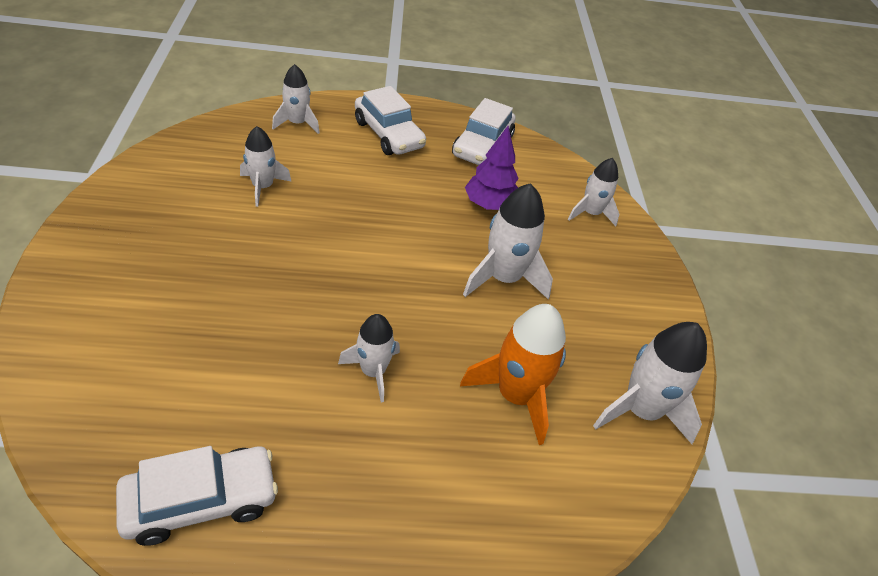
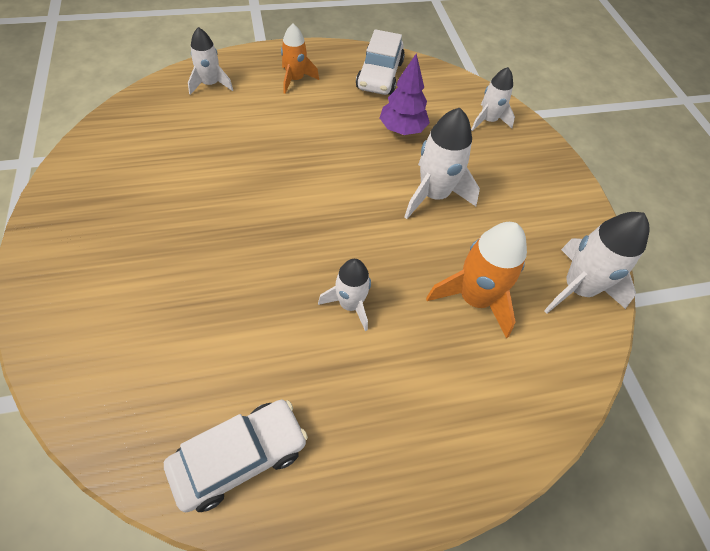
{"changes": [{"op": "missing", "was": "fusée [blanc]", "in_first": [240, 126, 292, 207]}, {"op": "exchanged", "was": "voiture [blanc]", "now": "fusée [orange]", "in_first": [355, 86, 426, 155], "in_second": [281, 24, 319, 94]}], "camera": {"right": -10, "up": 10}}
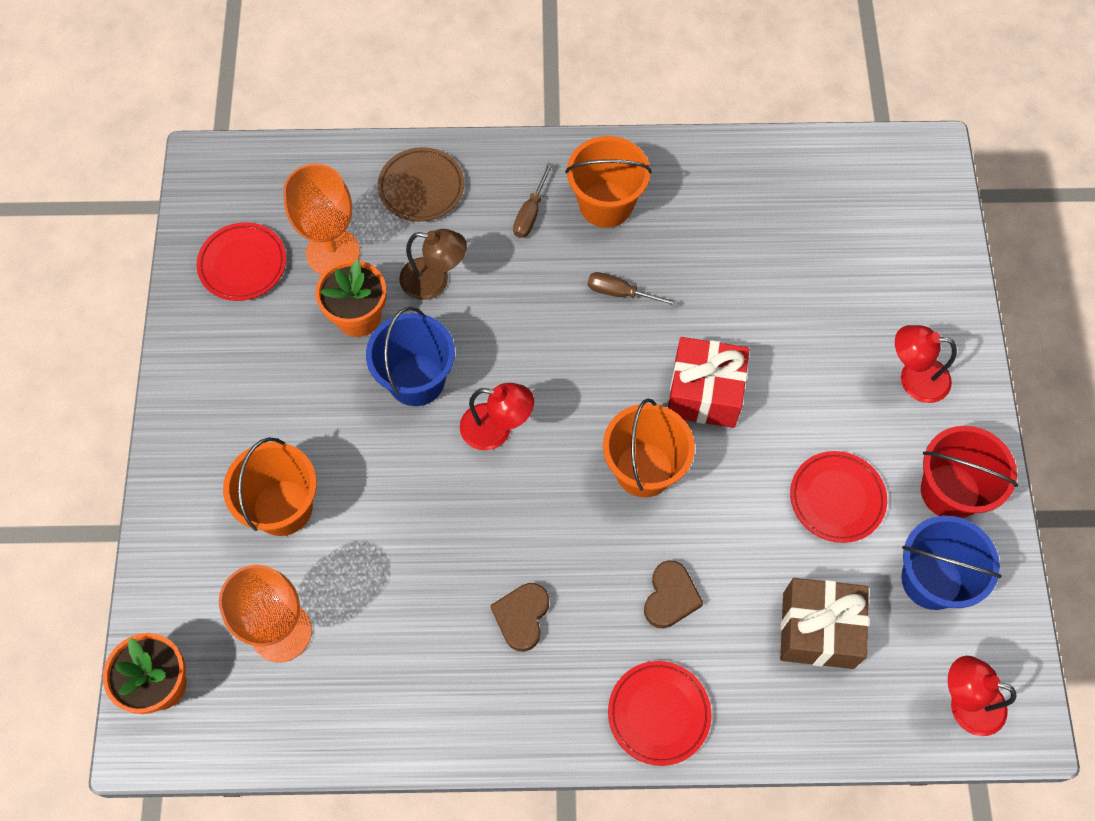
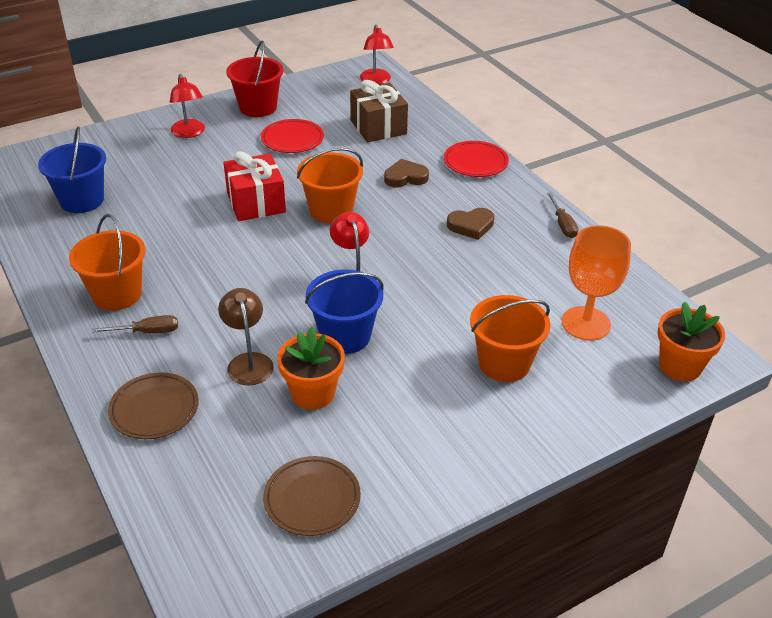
{"changes": [{"op": "colour", "was": "assiette [rouge]", "now": "assiette [marron]", "in_first": [196, 222, 286, 301], "in_second": [263, 456, 361, 536]}, {"op": "missing", "was": "verre à pied [orange]", "in_first": [283, 163, 360, 275]}, {"op": "relocated", "was": "tournevis [marron]", "in_first": [588, 272, 679, 307], "in_second": [547, 192, 578, 238]}, {"op": "relocated", "was": "seau [bleu]", "in_first": [901, 516, 1002, 610], "in_second": [38, 126, 106, 213]}], "camera": {"right": -120, "up": -25}}
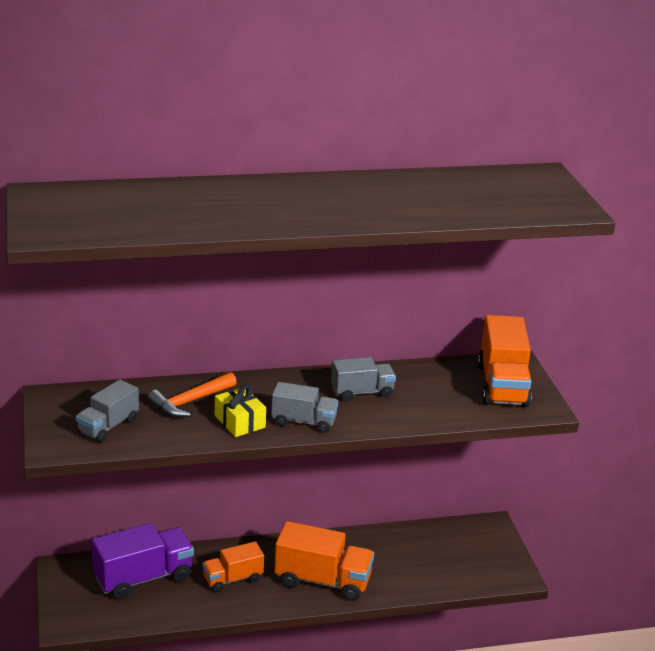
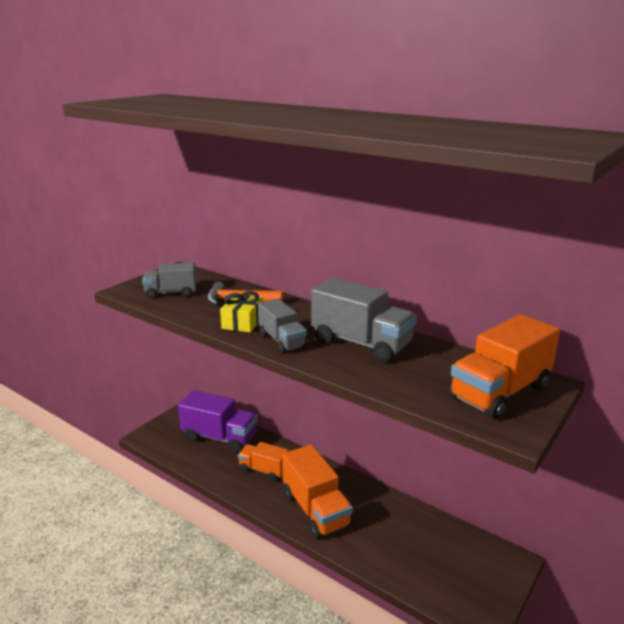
{"changes": [{"op": "size", "was": "camion [gris]", "in_first": [331, 357, 396, 401], "in_second": [311, 278, 417, 362], "ratio": 1.63}], "camera": {"right": 50, "up": -5}}
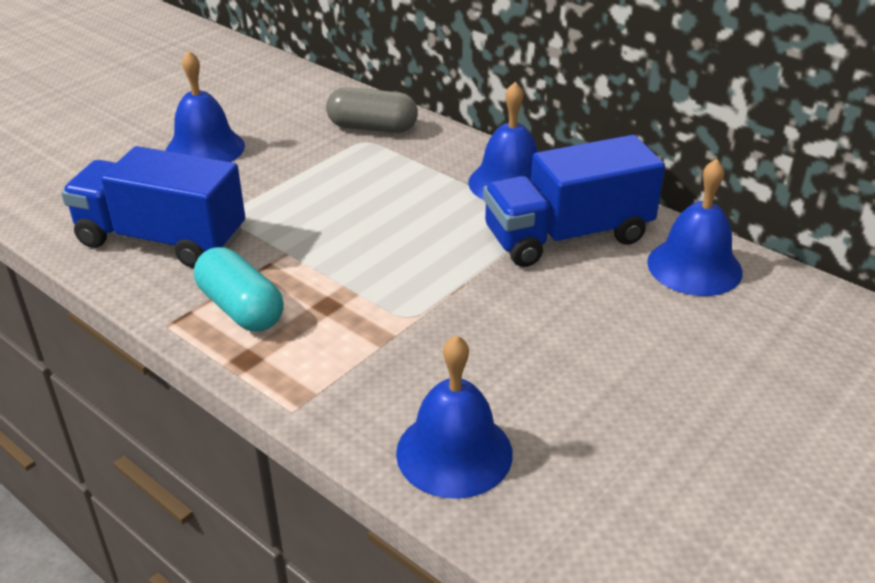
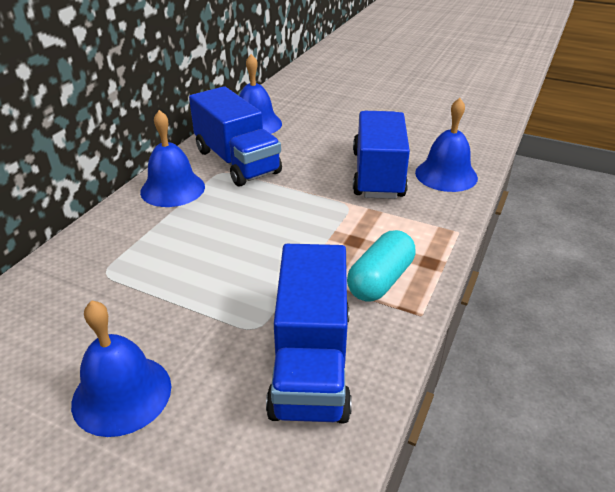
{"changes": [{"op": "missing", "was": "gélule [gris]", "in_first": [326, 87, 418, 133]}, {"op": "appeared", "now": "camion [bleu]", "in_second": [353, 111, 410, 199]}], "camera": {"right": -105, "up": 0}}
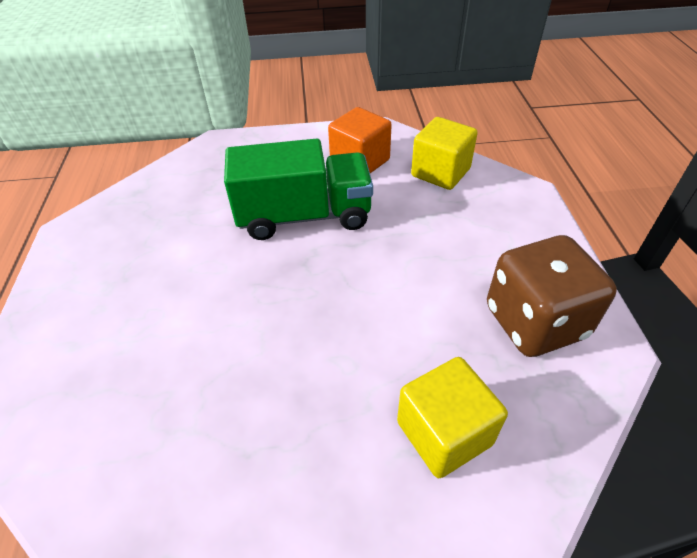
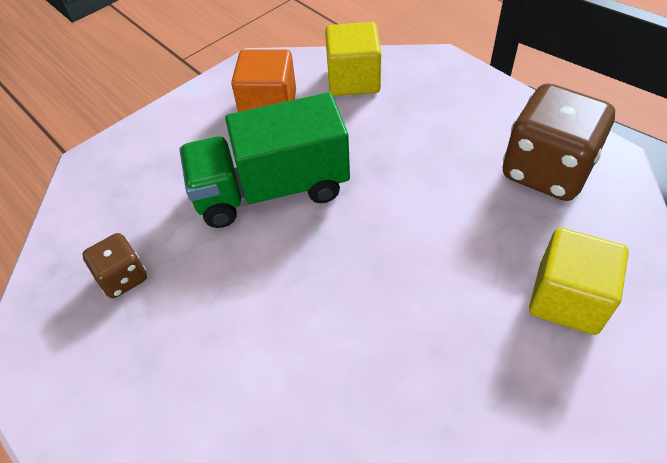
{"changes": [{"op": "spun", "was": "camion [vert]", "in_first": [224, 139, 373, 240], "in_second": [179, 92, 350, 228], "clockwise": -150}, {"op": "appeared", "now": "dé [marron]", "in_second": [83, 233, 147, 298]}], "camera": {"right": -35, "up": 5}}
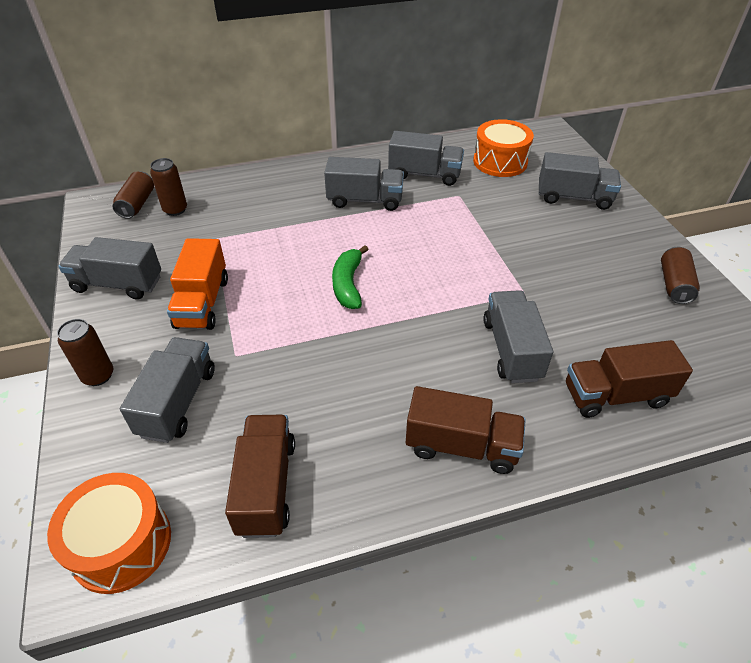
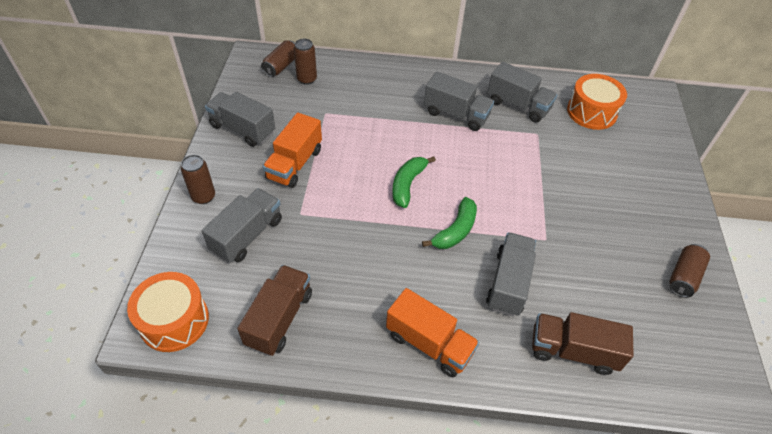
{"changes": [{"op": "colour", "was": "camion [marron]", "now": "camion [orange]", "in_first": [406, 386, 526, 474], "in_second": [386, 288, 479, 377]}, {"op": "missing", "was": "camion [gris]", "in_first": [539, 152, 621, 210]}, {"op": "appeared", "now": "banane [vert]", "in_second": [422, 197, 477, 249]}], "camera": {"right": 20, "up": 5}}
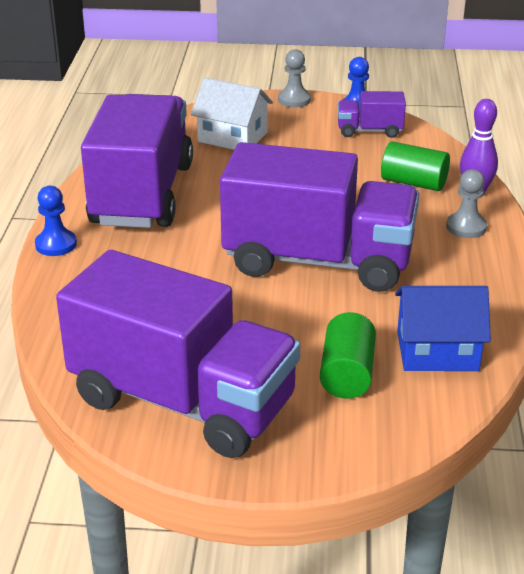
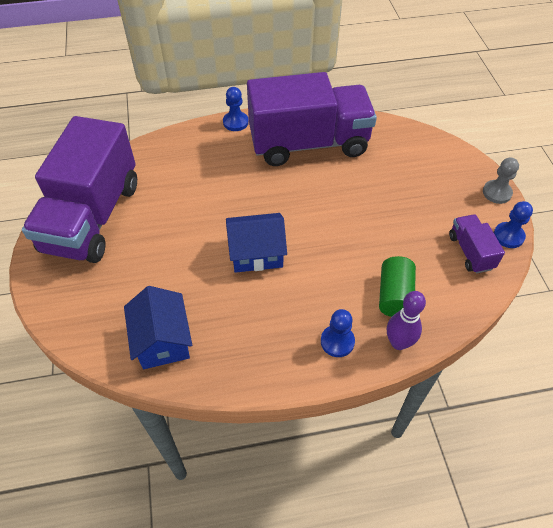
{"changes": [{"op": "missing", "was": "maison [blanc]", "in_first": [191, 78, 273, 150]}, {"op": "exchanged", "was": "camion [violet]", "now": "maison [bleu]", "in_first": [220, 142, 419, 292], "in_second": [226, 213, 287, 273]}, {"op": "missing", "was": "cylindre [vert]", "in_first": [320, 312, 376, 399]}, {"op": "colour", "was": "pion [gris]", "now": "pion [bleu]", "in_first": [446, 169, 487, 238], "in_second": [321, 309, 355, 357]}], "camera": {"right": 75, "up": 20}}
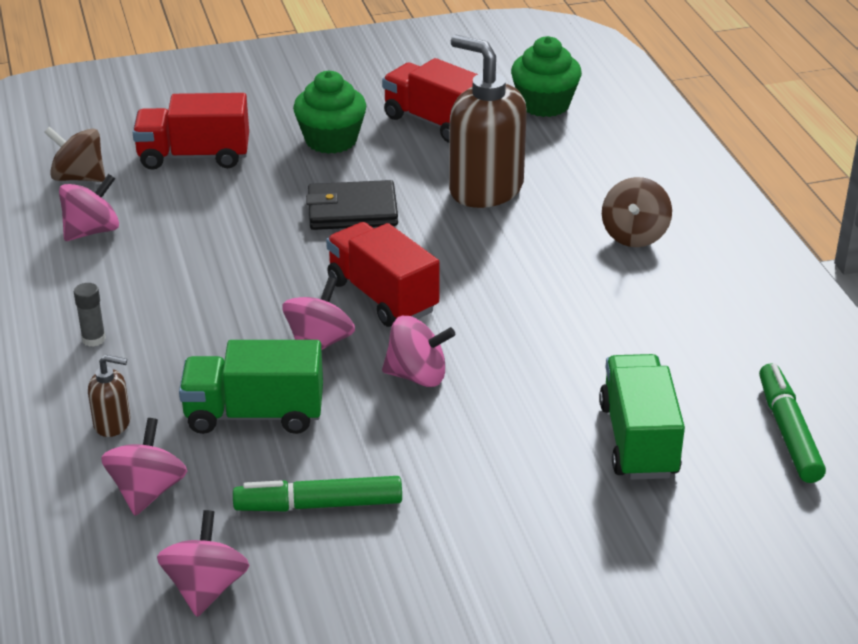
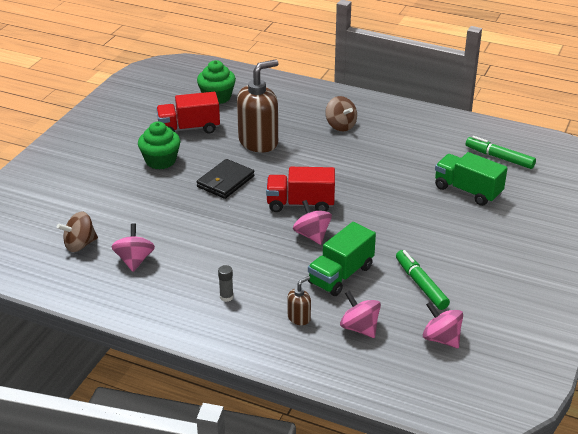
{"changes": [{"op": "missing", "was": "camion [rouge]", "in_first": [133, 93, 249, 170]}, {"op": "spun", "was": "feutre [vert]", "in_first": [233, 476, 402, 511], "in_second": [396, 250, 450, 310], "clockwise": 120}, {"op": "missing", "was": "toupie [rose]", "in_first": [382, 316, 455, 387]}, {"op": "spun", "was": "distributeur de savon [marron]", "in_first": [449, 35, 527, 208], "in_second": [237, 59, 279, 152], "clockwise": 150}], "camera": {"right": -50, "up": 0}}
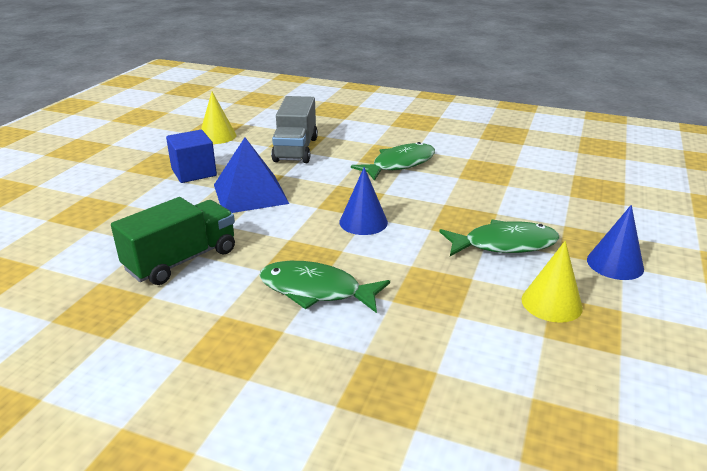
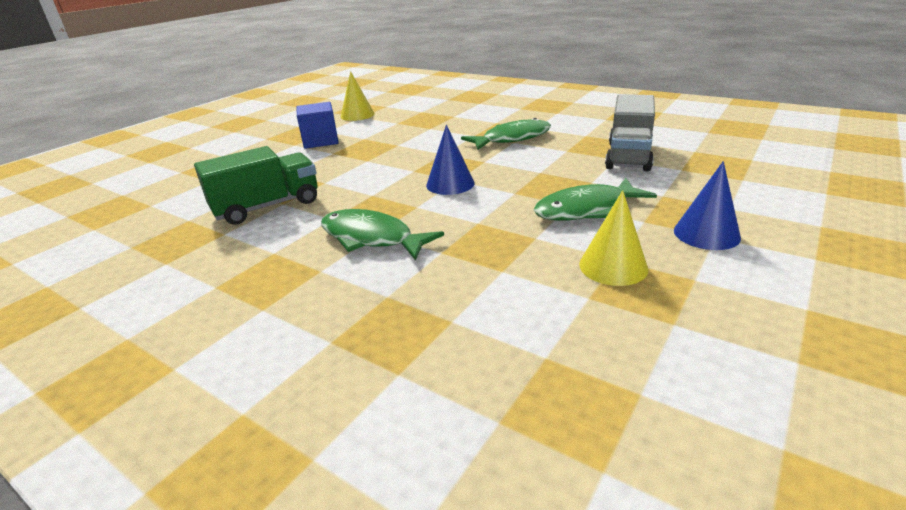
{"changes": [{"op": "missing", "was": "pyramide [bleu]", "in_first": [214, 137, 289, 213]}, {"op": "relocated", "was": "camion [gris]", "in_first": [271, 96, 318, 163], "in_second": [605, 94, 655, 171]}, {"op": "spun", "was": "poisson [vert]", "in_first": [439, 219, 560, 256], "in_second": [533, 178, 657, 220], "clockwise": 150}], "camera": {"right": 15, "up": 0}}
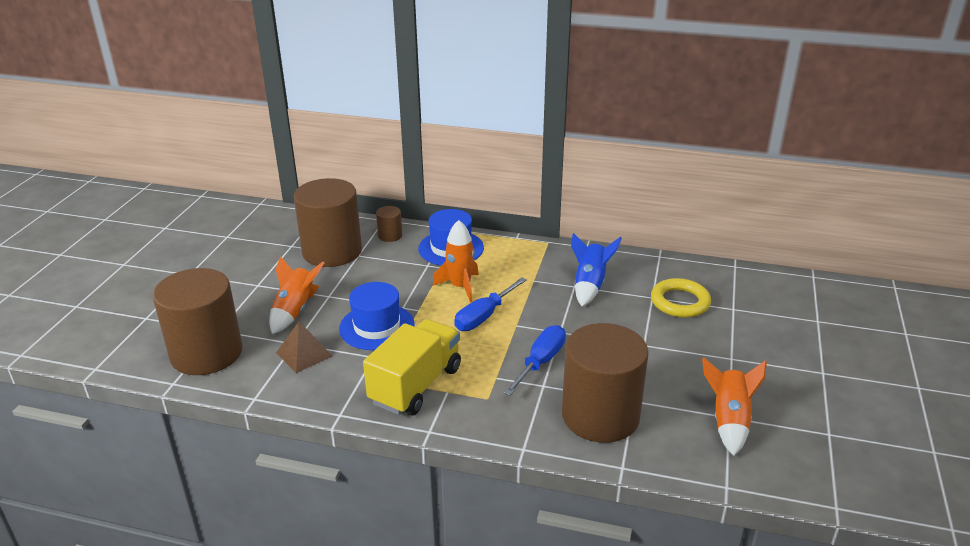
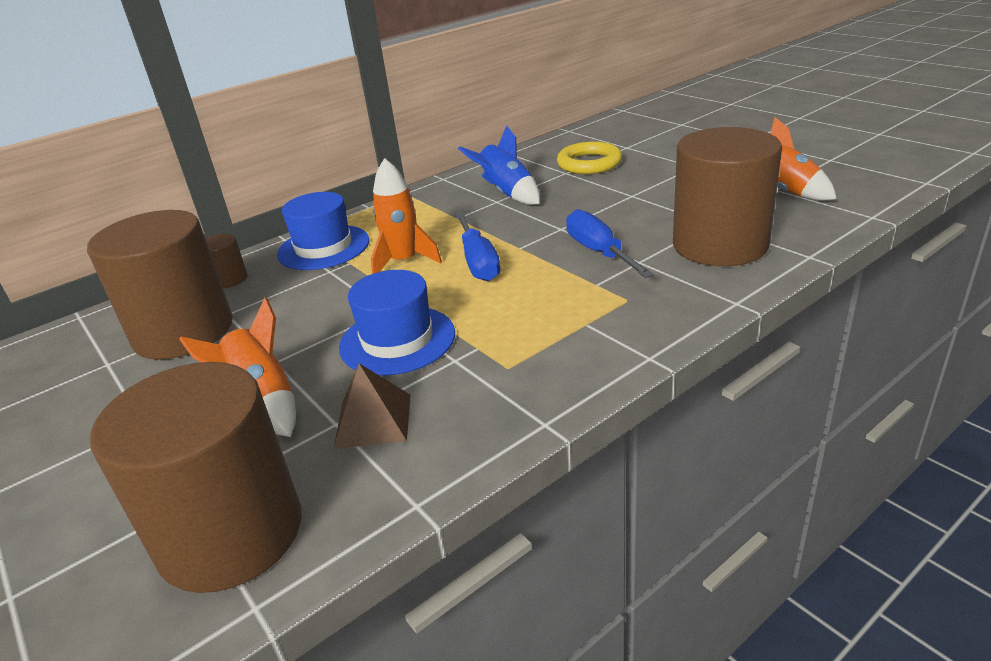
{"changes": [{"op": "missing", "was": "camion [jaune]", "in_first": [363, 319, 461, 416]}], "camera": {"right": -50, "up": 0}}
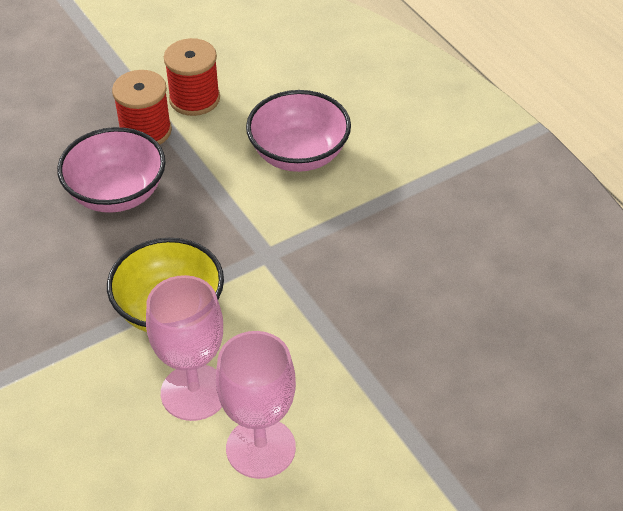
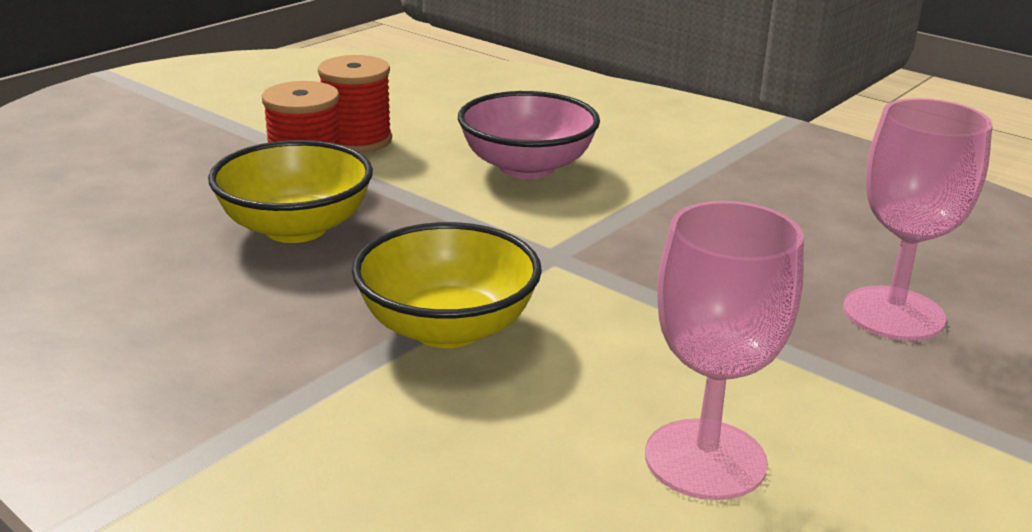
{"changes": [{"op": "colour", "was": "bol [rose]", "now": "bol [jaune]", "in_first": [57, 127, 166, 213], "in_second": [208, 140, 373, 243]}, {"op": "relocated", "was": "verre à pied [rose]", "in_first": [146, 275, 223, 421], "in_second": [843, 98, 993, 341]}], "camera": {"right": -20, "up": -20}}
